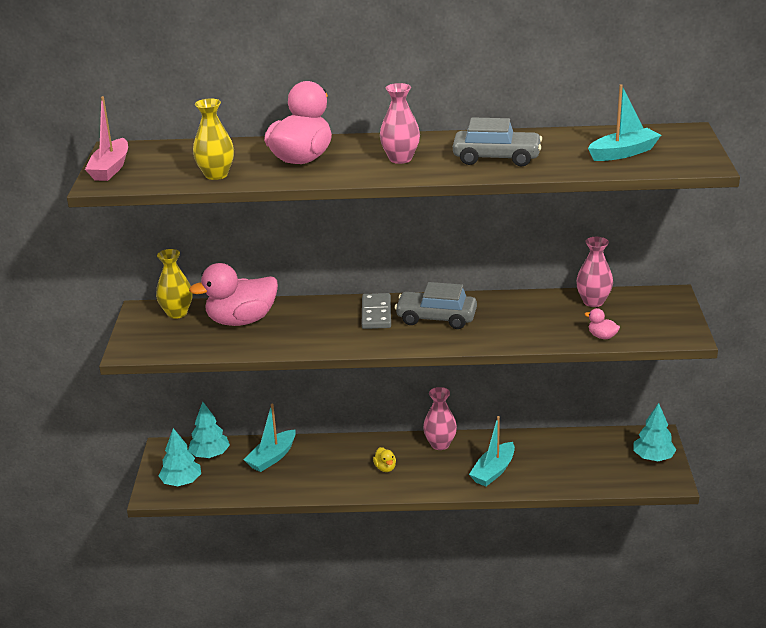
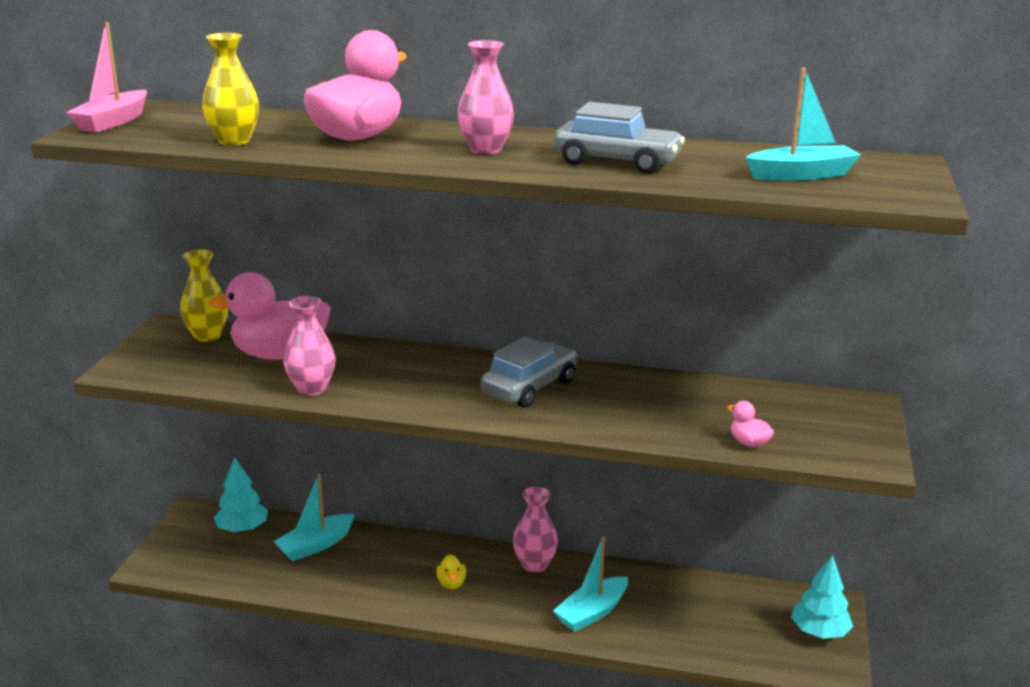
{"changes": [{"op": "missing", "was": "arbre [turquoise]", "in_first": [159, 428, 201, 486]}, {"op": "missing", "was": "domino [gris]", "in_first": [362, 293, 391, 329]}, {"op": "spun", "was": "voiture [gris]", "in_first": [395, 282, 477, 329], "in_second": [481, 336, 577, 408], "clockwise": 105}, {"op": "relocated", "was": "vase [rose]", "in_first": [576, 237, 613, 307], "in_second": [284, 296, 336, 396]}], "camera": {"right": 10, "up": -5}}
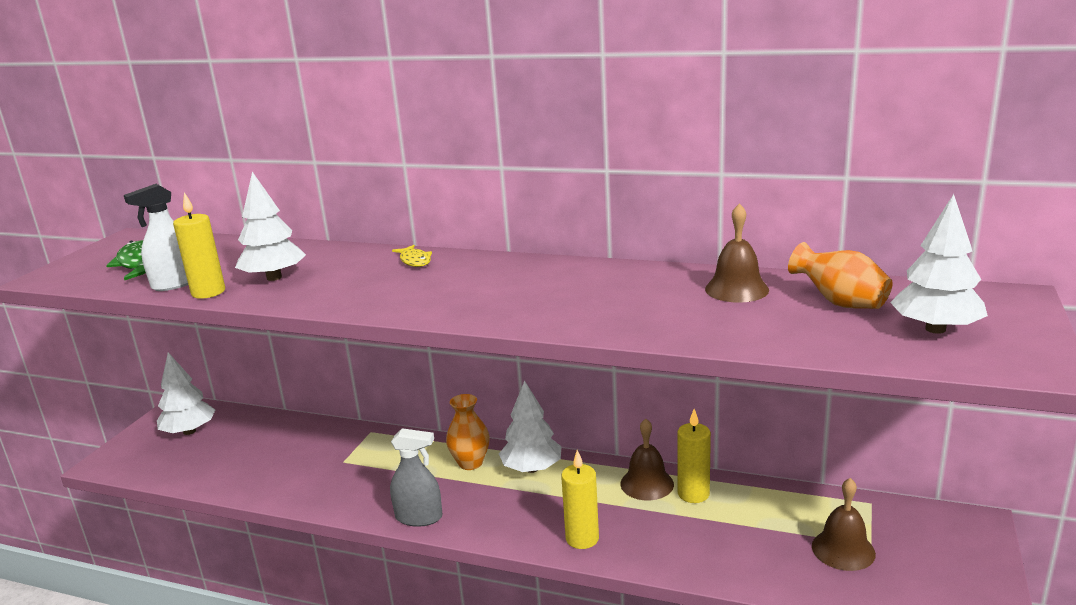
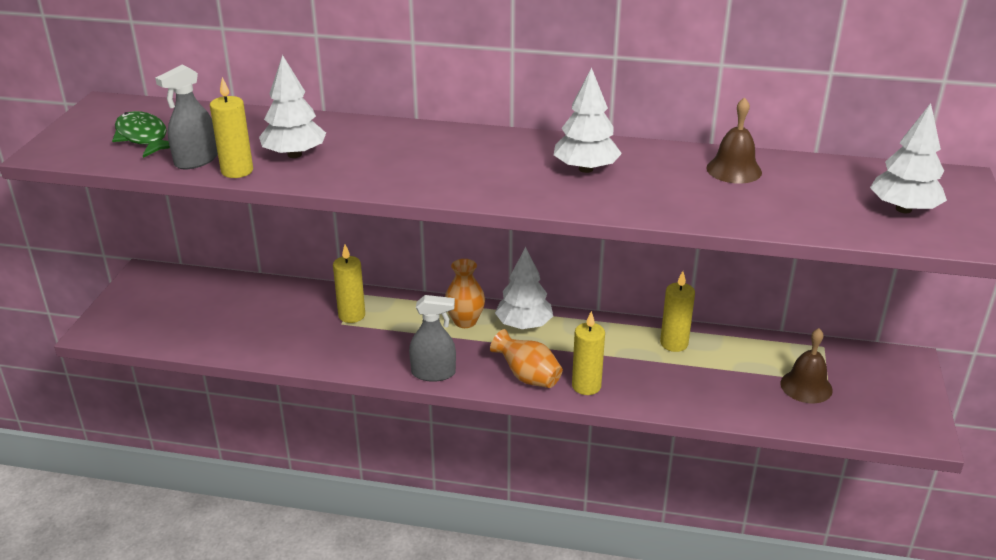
{"changes": [{"op": "colour", "was": "vaporisateur [blanc]", "now": "vaporisateur [gris]", "in_first": [124, 184, 188, 291], "in_second": [155, 65, 218, 169]}, {"op": "relocated", "was": "arbre [blanc]", "in_first": [157, 352, 215, 435], "in_second": [554, 67, 622, 173]}, {"op": "missing", "was": "poisson [jaune]", "in_first": [392, 245, 432, 267]}, {"op": "missing", "was": "cloche [marron]", "in_first": [620, 419, 674, 500]}, {"op": "relocated", "was": "vase [orange]", "in_first": [788, 242, 893, 309], "in_second": [490, 329, 563, 388]}, {"op": "appeared", "now": "bougie [jaune]", "in_second": [333, 245, 365, 323]}], "camera": {"right": -10, "up": 10}}
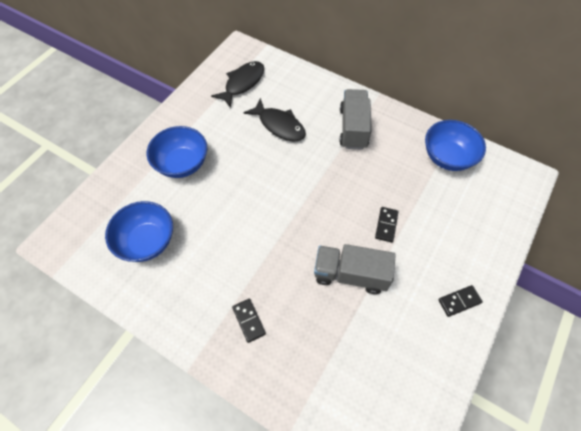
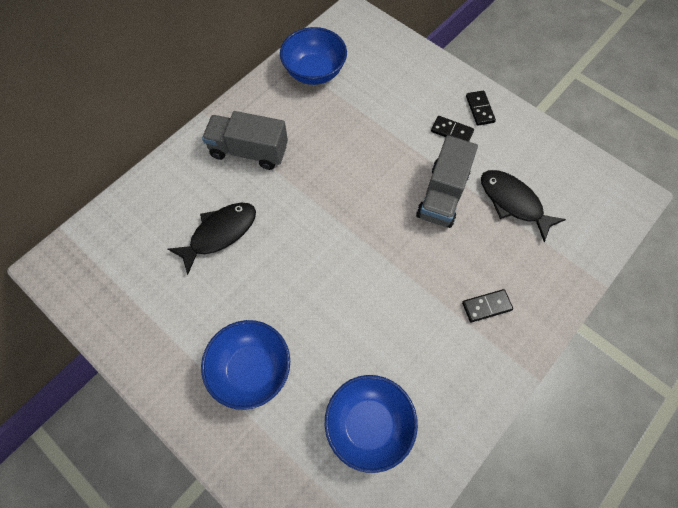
{"changes": [{"op": "relocated", "was": "poisson [noir]", "in_first": [211, 61, 264, 108], "in_second": [481, 170, 566, 242]}, {"op": "relocated", "was": "domino [noir]", "in_first": [375, 207, 399, 243], "in_second": [431, 116, 474, 142]}], "camera": {"right": -80, "up": 5}}
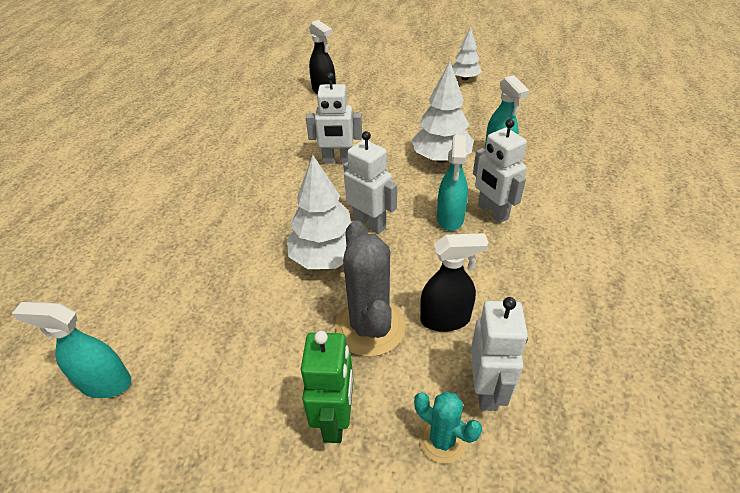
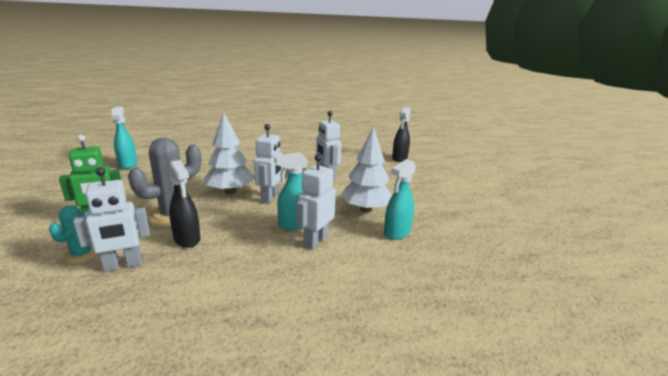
{"changes": [{"op": "missing", "was": "arbre [blanc]", "in_first": [452, 27, 482, 80]}], "camera": {"right": 60, "up": -20}}
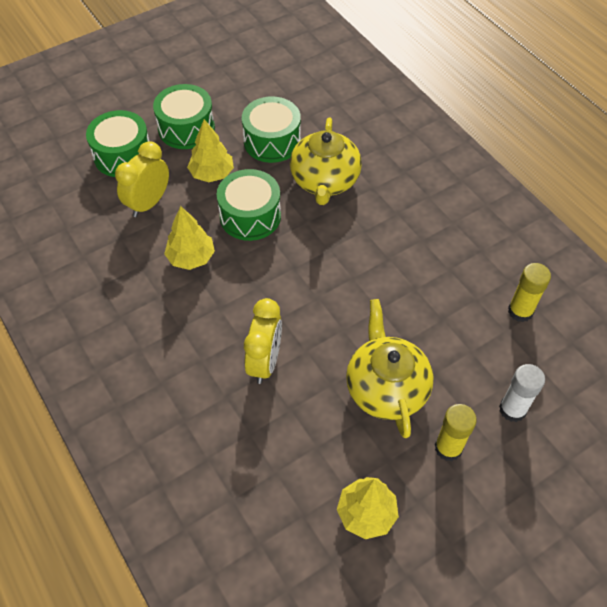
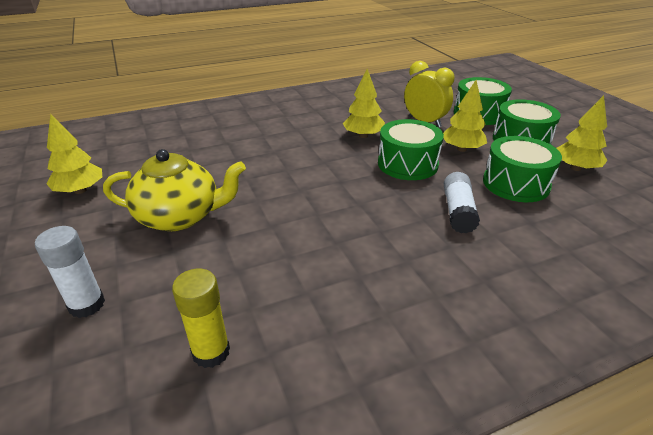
{"changes": [{"op": "missing", "was": "réveil [jaune]", "in_first": [244, 298, 282, 384]}, {"op": "exchanged", "was": "théière [jaune]", "now": "bâton de colle [blanc]", "in_first": [290, 117, 362, 205], "in_second": [444, 172, 480, 233]}, {"op": "missing", "was": "bâton de colle [jaune]", "in_first": [435, 404, 477, 461]}, {"op": "appeared", "now": "arbre [jaune]", "in_second": [557, 95, 608, 171]}], "camera": {"right": 100, "up": -20}}
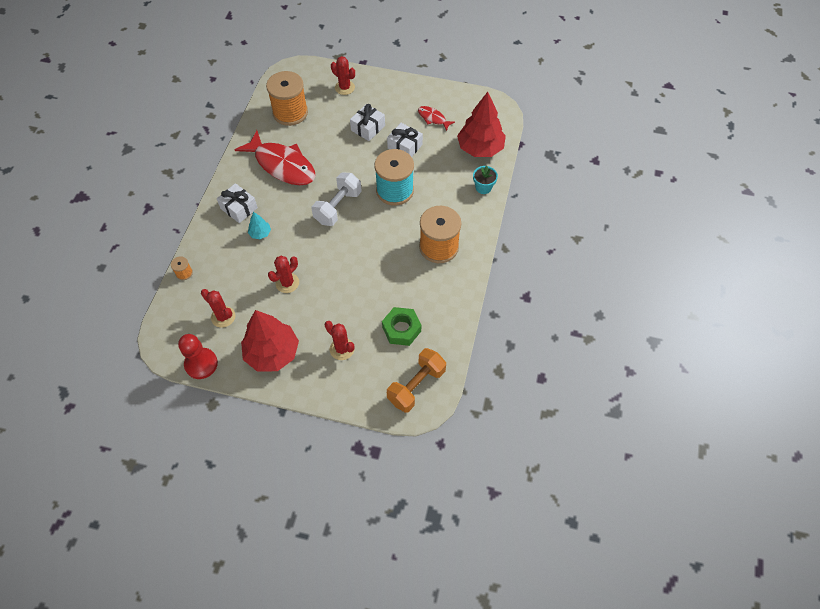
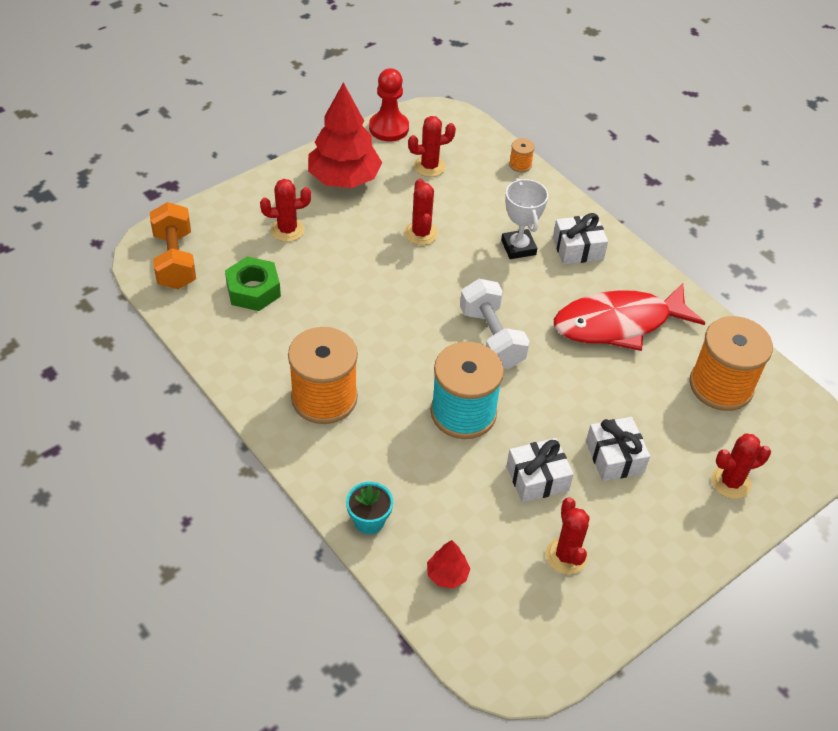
{"changes": [{"op": "exchanged", "was": "arbre [turquoise]", "now": "trophée [blanc]", "in_first": [248, 212, 271, 239], "in_second": [501, 178, 548, 259]}, {"op": "exchanged", "was": "poisson [rouge]", "now": "cactus [rouge]", "in_first": [418, 106, 455, 131], "in_second": [545, 497, 589, 574]}, {"op": "size", "was": "arbre [rouge]", "in_first": [457, 92, 506, 157], "in_second": [427, 540, 470, 589], "ratio": 0.45}], "camera": {"right": 125, "up": -10}}
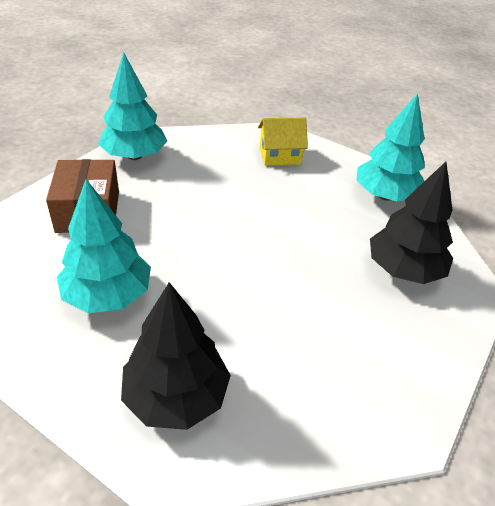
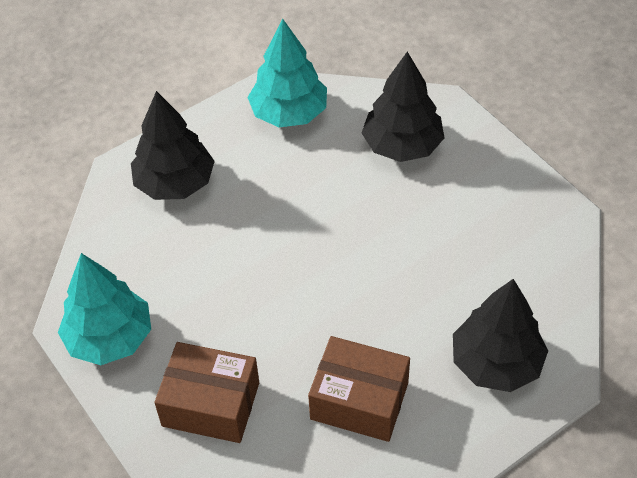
{"changes": [{"op": "exchanged", "was": "arbre [turquoise]", "now": "boîte [marron]", "in_first": [57, 179, 151, 313], "in_second": [308, 336, 410, 442]}, {"op": "exchanged", "was": "maison [jaune]", "now": "arbre [noir]", "in_first": [258, 118, 308, 166], "in_second": [131, 91, 215, 200]}], "camera": {"right": -65, "up": 10}}
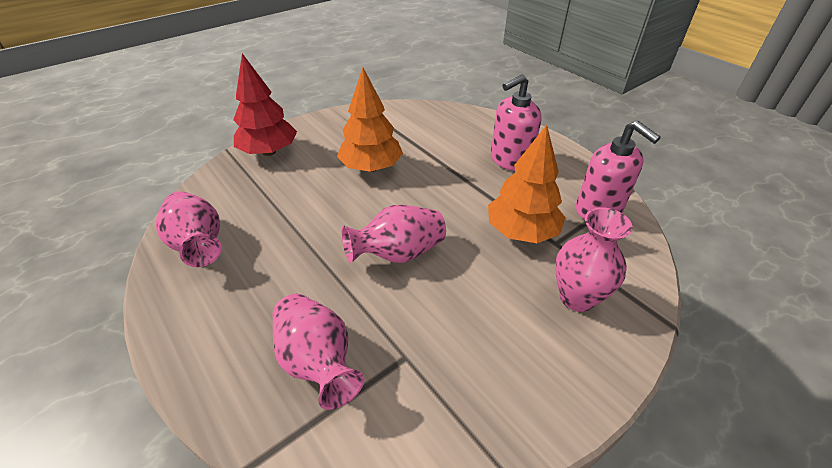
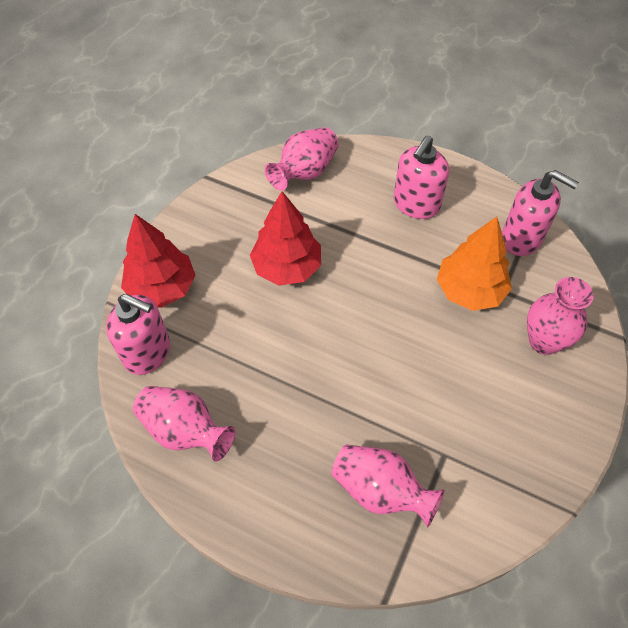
{"changes": [{"op": "colour", "was": "arbre [orange]", "now": "arbre [rouge]", "in_first": [337, 67, 403, 172], "in_second": [250, 191, 321, 286]}, {"op": "relocated", "was": "vase [rose]", "in_first": [342, 205, 446, 263], "in_second": [265, 127, 339, 191]}, {"op": "appeared", "now": "distributeur de savon [rose]", "in_second": [106, 294, 170, 375]}], "camera": {"right": -25, "up": 15}}
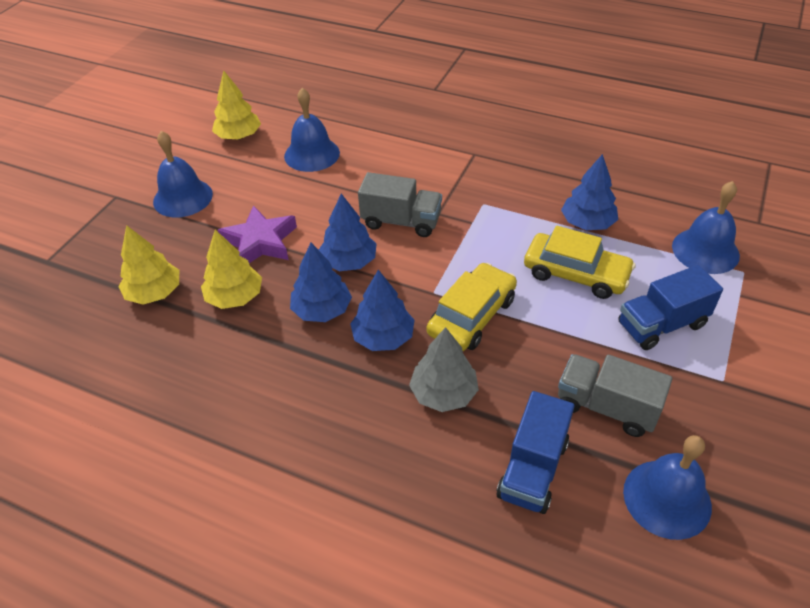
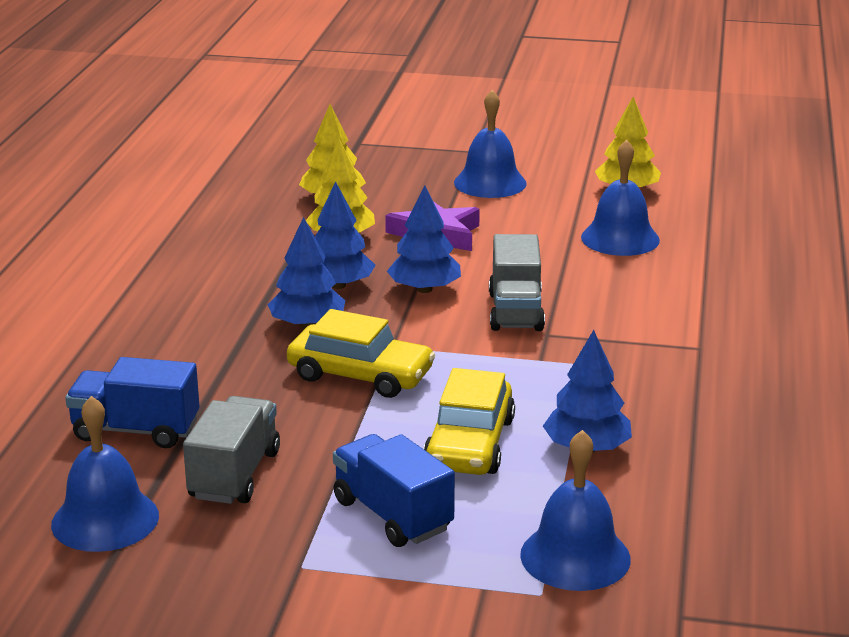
{"changes": [{"op": "missing", "was": "arbre [gris]", "in_first": [409, 327, 479, 412]}], "camera": {"right": 75, "up": -20}}
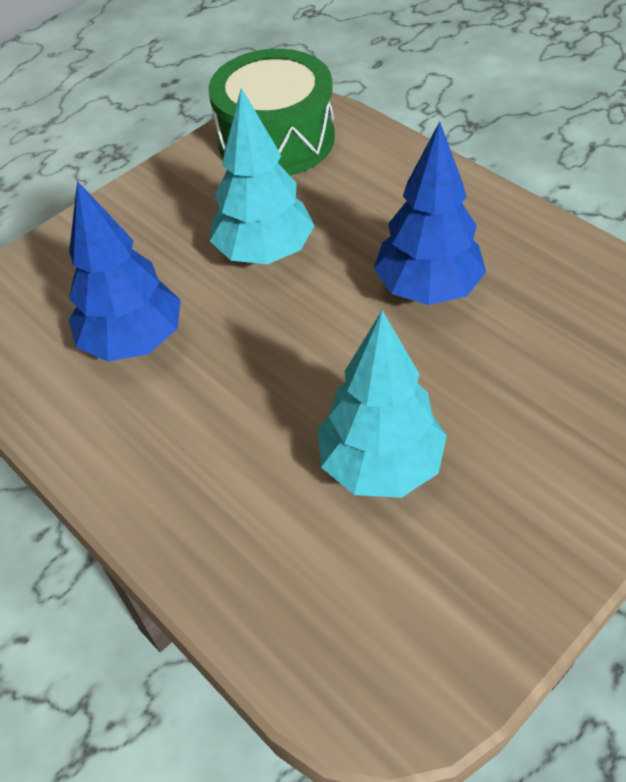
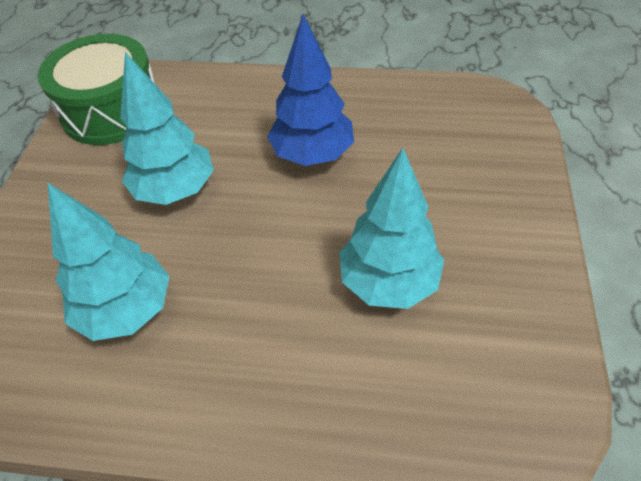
{"changes": [{"op": "colour", "was": "arbre [bleu]", "now": "arbre [turquoise]", "in_first": [69, 181, 181, 362], "in_second": [48, 183, 170, 341]}], "camera": {"right": -40, "up": 0}}
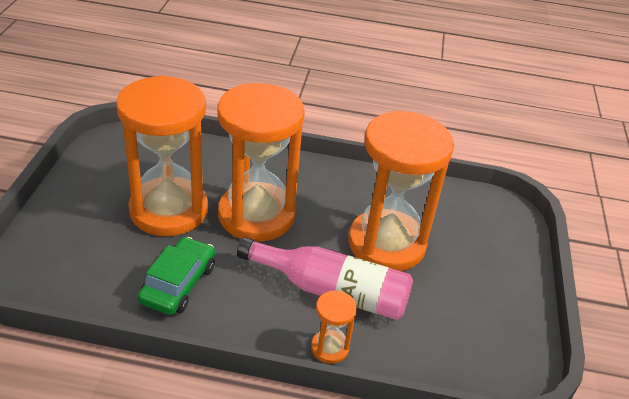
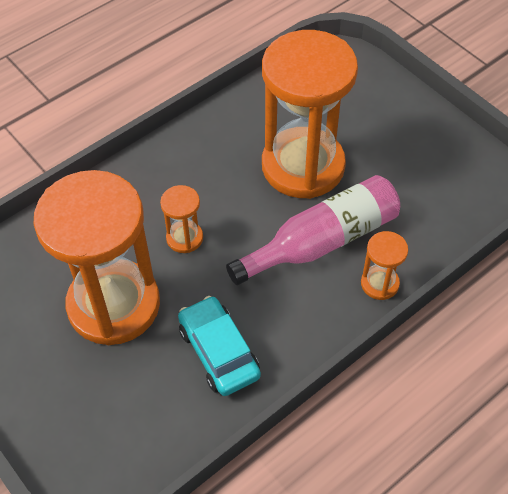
{"changes": [{"op": "colour", "was": "voiture [vert]", "now": "voiture [turquoise]", "in_first": [138, 237, 215, 315], "in_second": [178, 296, 261, 396]}, {"op": "size", "was": "sablier [orange]", "in_first": [217, 83, 305, 241], "in_second": [160, 185, 203, 253], "ratio": 0.42}], "camera": {"right": -45, "up": 15}}
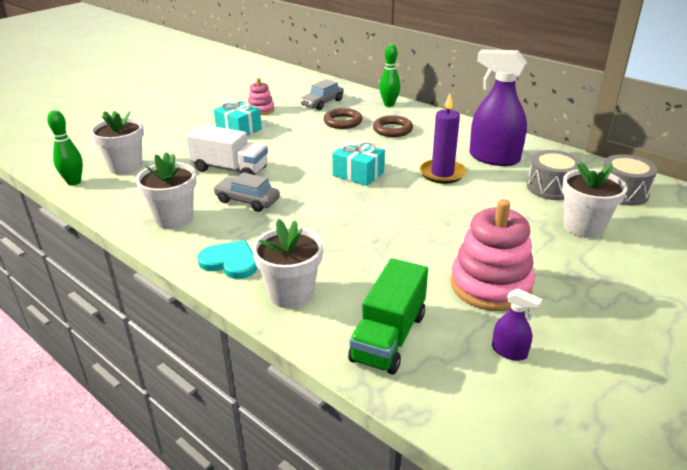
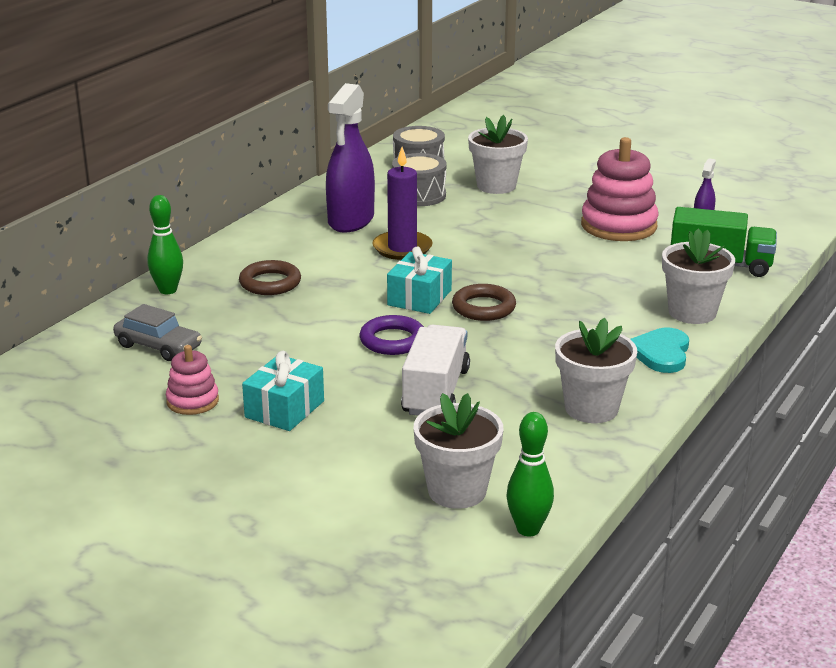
{"changes": [{"op": "missing", "was": "voiture [gris]", "in_first": [213, 172, 280, 212]}, {"op": "relocated", "was": "anneau [marron]", "in_first": [323, 108, 362, 129], "in_second": [452, 284, 516, 321]}, {"op": "appeared", "now": "anneau [violet]", "in_second": [360, 315, 424, 355]}], "camera": {"right": -100, "up": -5}}
